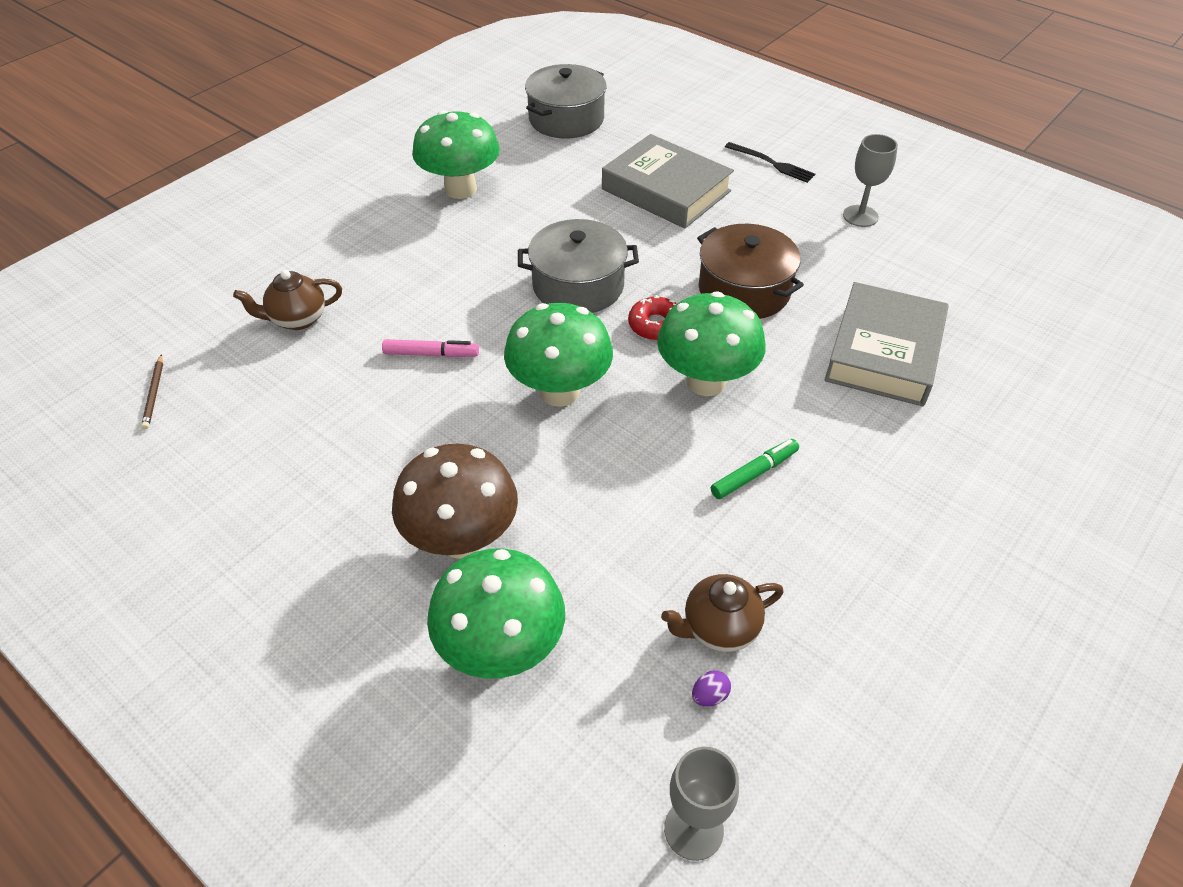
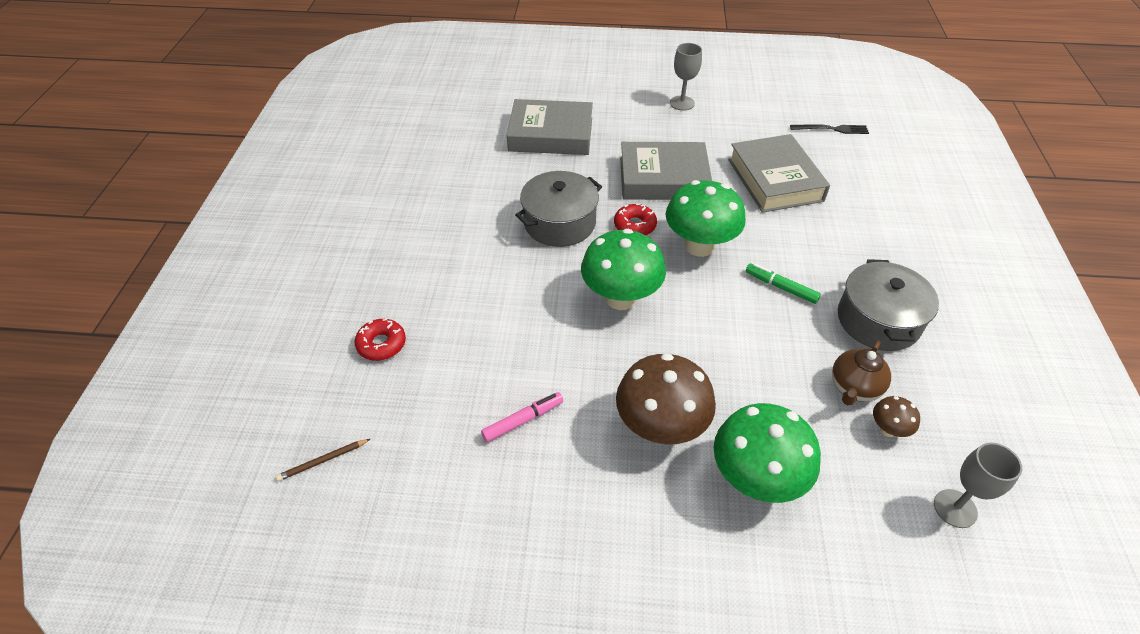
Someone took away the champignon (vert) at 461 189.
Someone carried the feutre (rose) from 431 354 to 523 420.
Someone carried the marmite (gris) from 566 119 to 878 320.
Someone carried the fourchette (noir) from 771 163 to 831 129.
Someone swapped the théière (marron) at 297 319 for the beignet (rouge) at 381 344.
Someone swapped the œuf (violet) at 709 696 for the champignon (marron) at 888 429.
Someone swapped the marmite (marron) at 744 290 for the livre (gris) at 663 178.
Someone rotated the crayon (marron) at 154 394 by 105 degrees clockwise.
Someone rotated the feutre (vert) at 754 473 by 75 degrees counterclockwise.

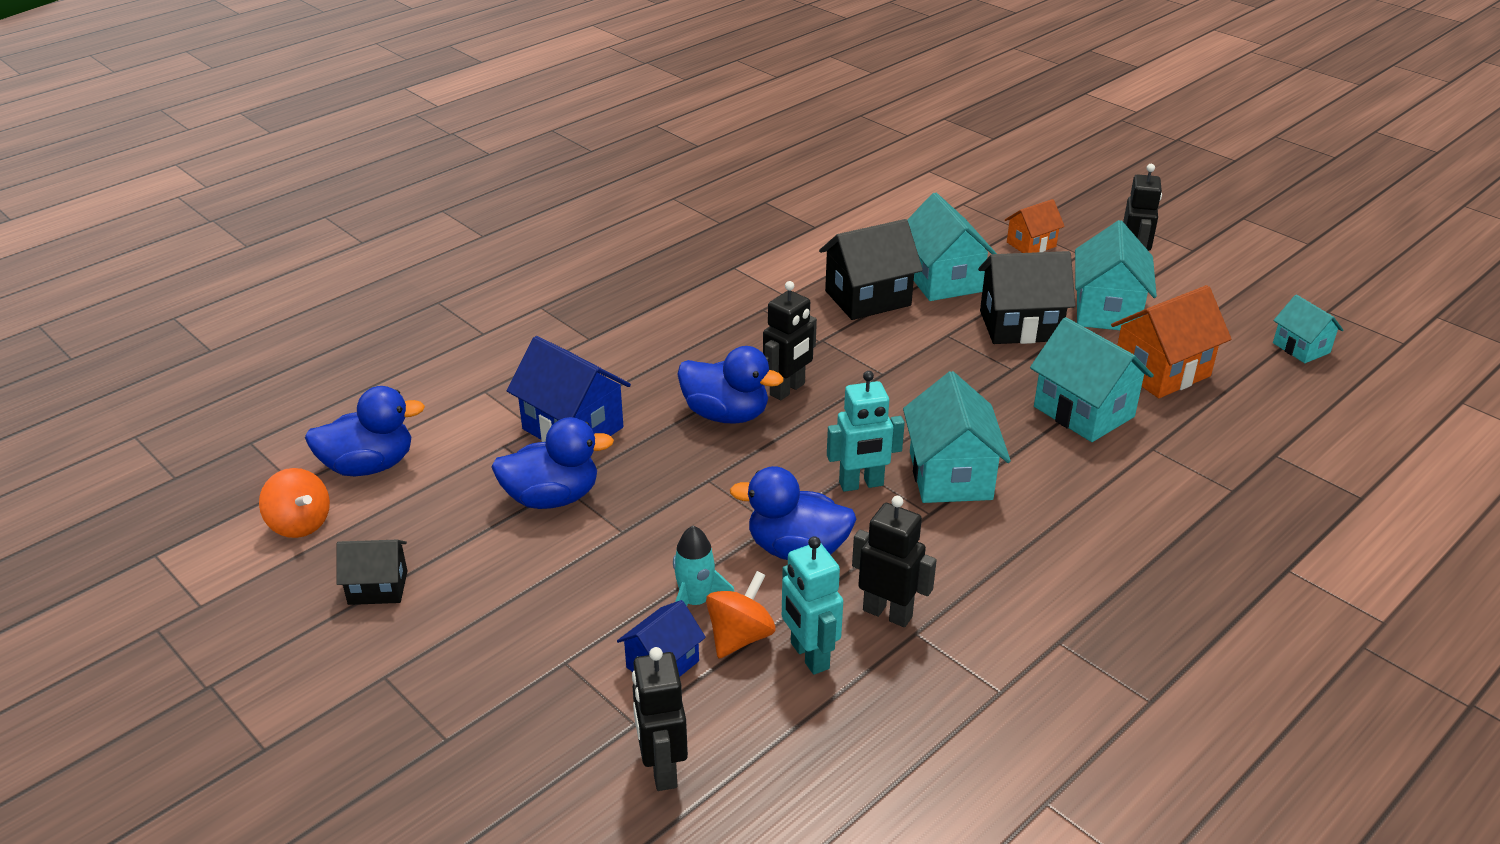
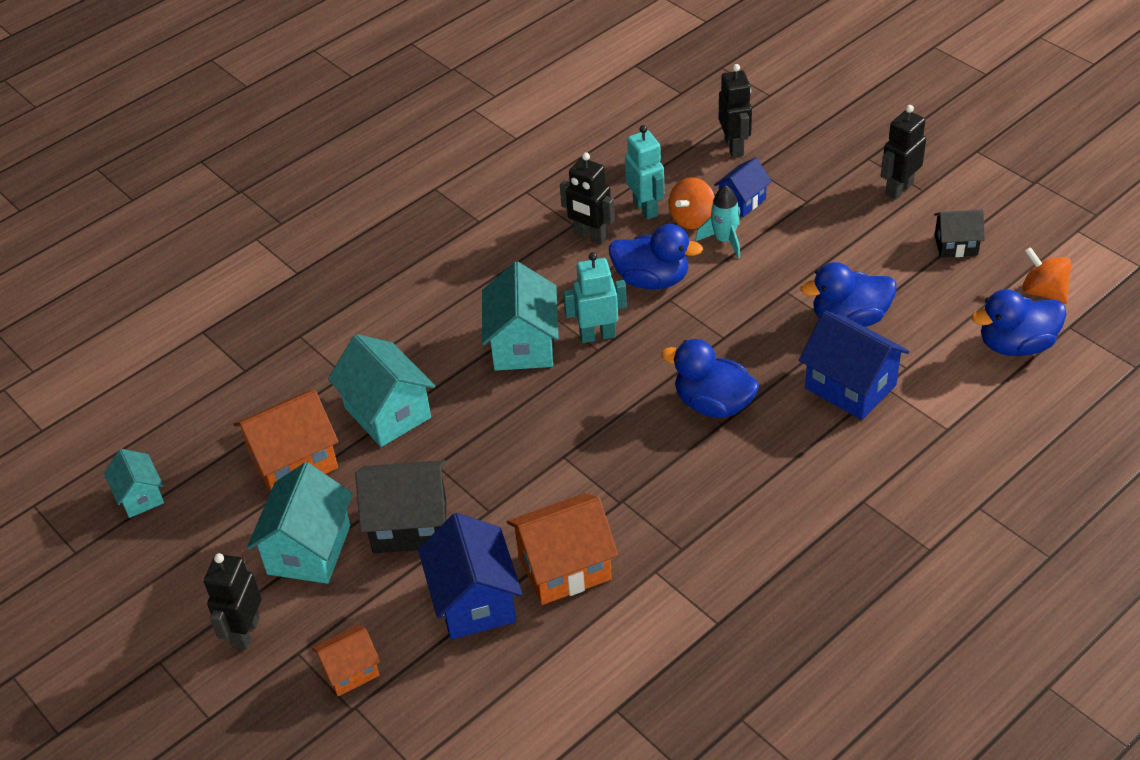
Someone carried the robot (noir) from 787 390 to 898 189.
Someone repainted the maison (noir) at 867 298, which became the maison (orange) at 564 568.
Someone repainted the maison (turquoise) at 942 280, which became the maison (bleu) at 474 601.

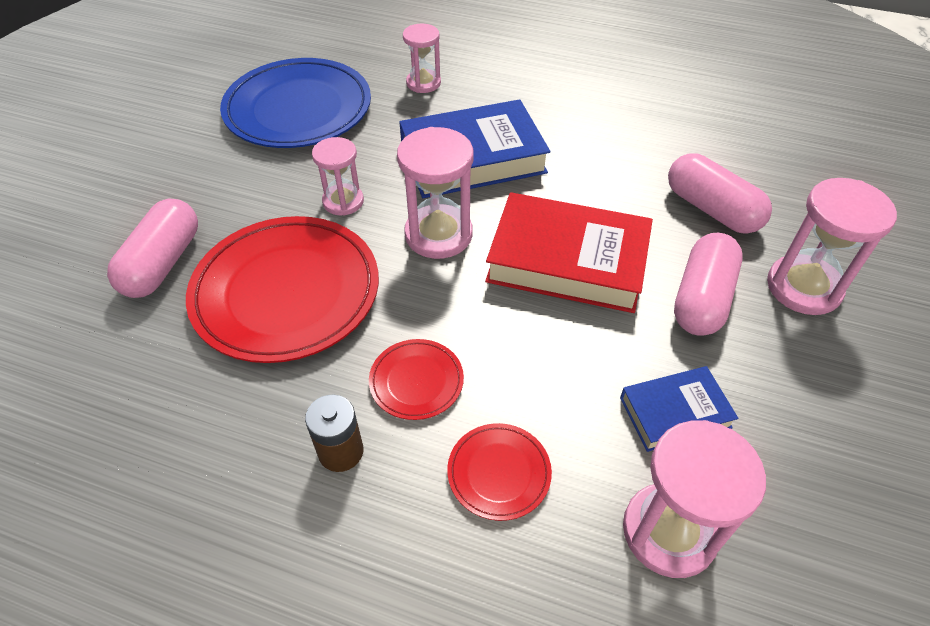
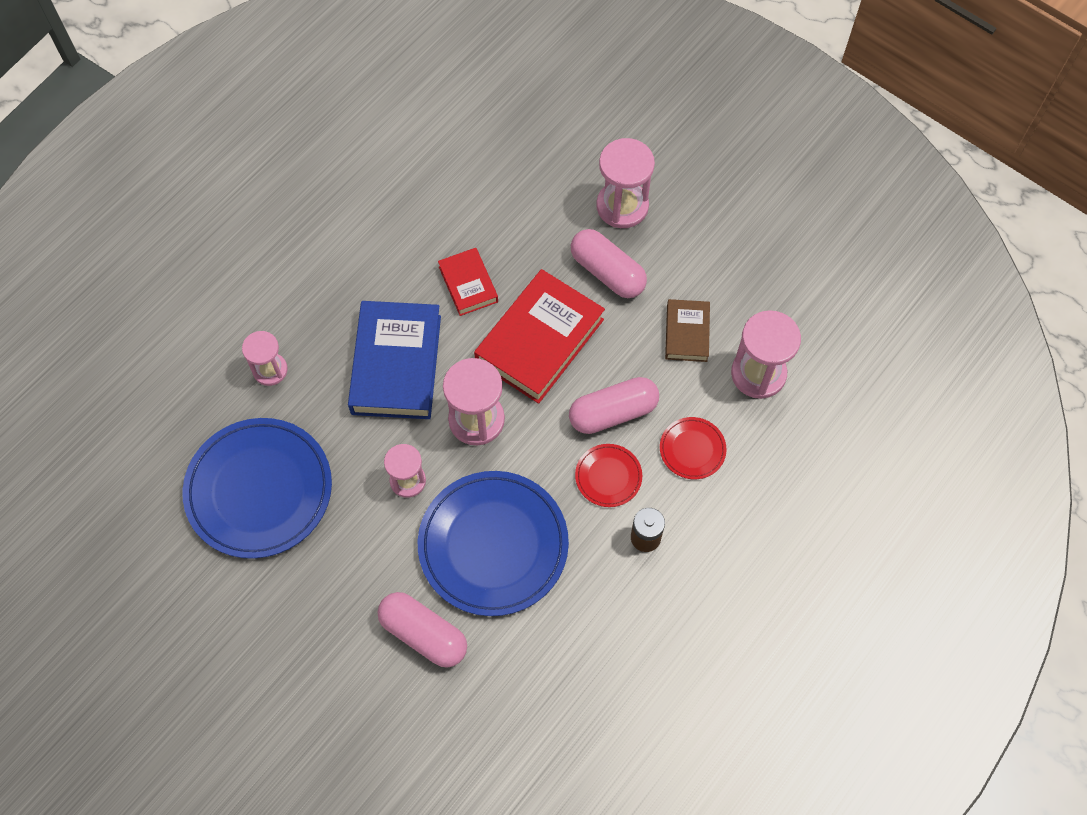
Someone put down the livre (rouge) at 468 284.
Someone carried the gélule (rose) from 711 209 to 613 412.
Someone repainted the assiette (rouge) at 286 292, which became the assiette (bleu) at 493 545.
Someone repainted the livre (bleu) at 675 412, which became the livre (marron) at 686 333.

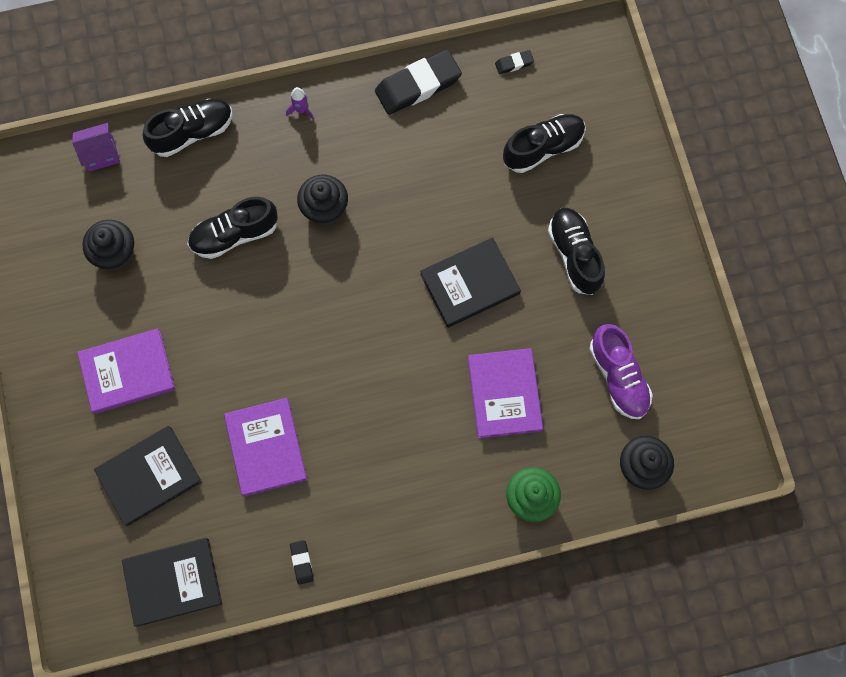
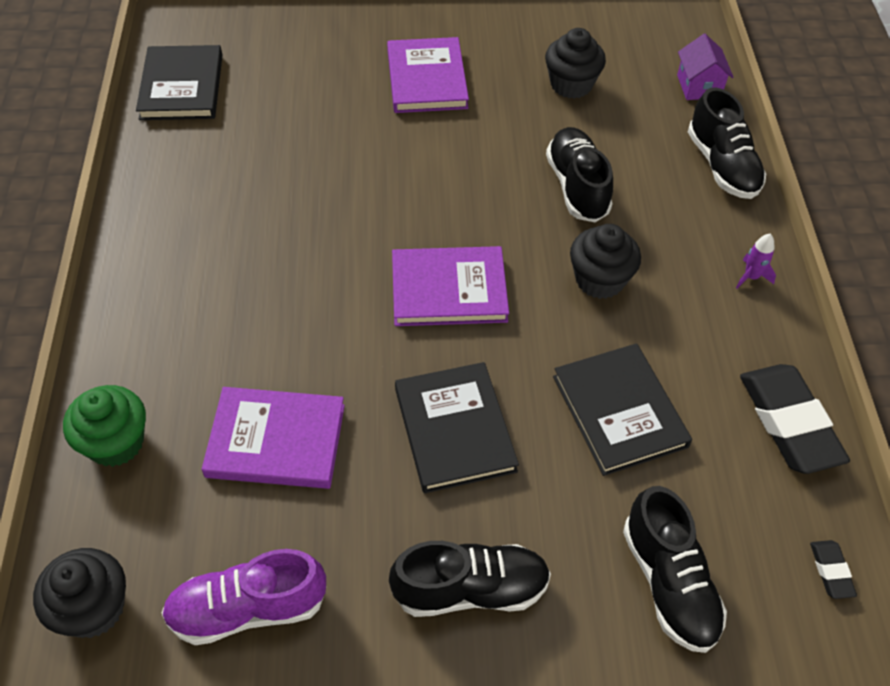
Someone took away the gomme (noir) at 302 562.
Someone carried the livre (noir) from 149 476 to 619 411.
Someone carried the livre (violet) from 266 447 to 449 290.

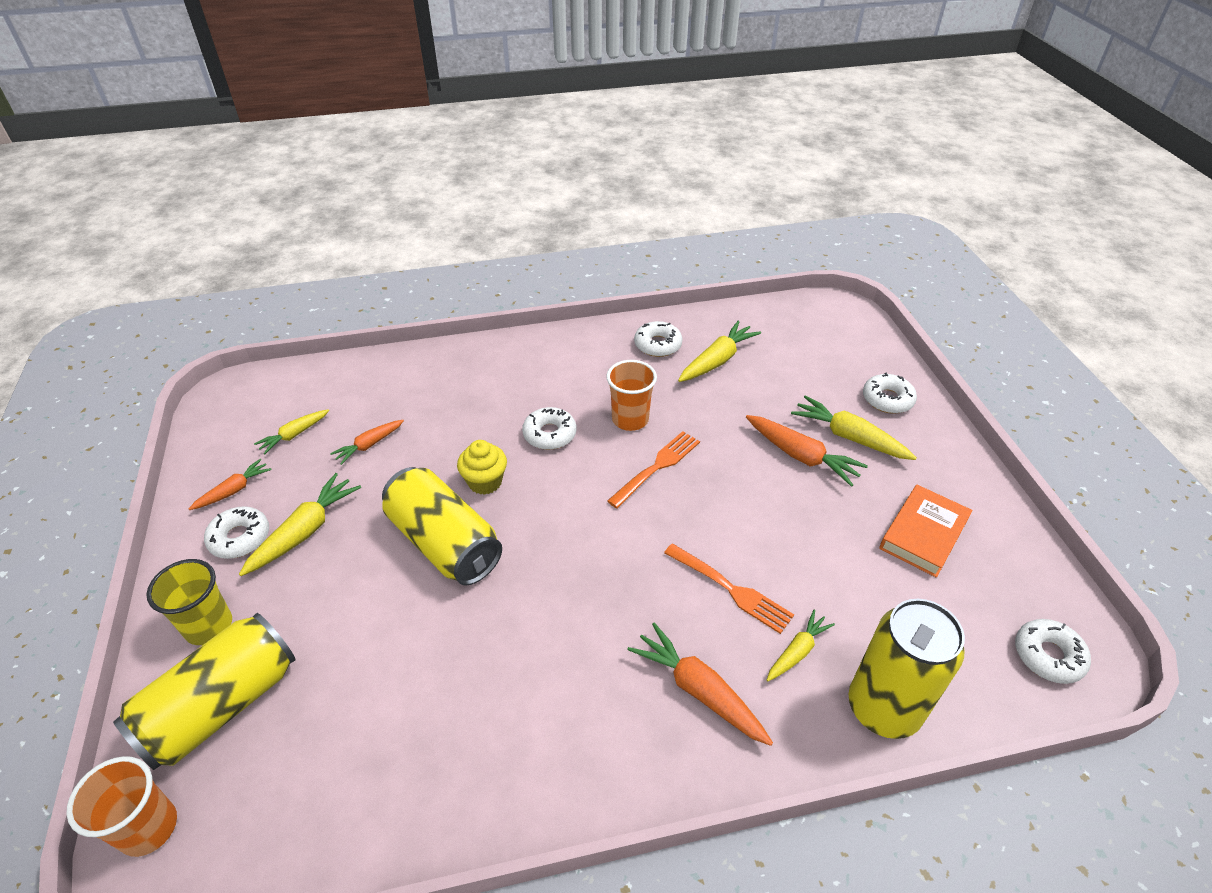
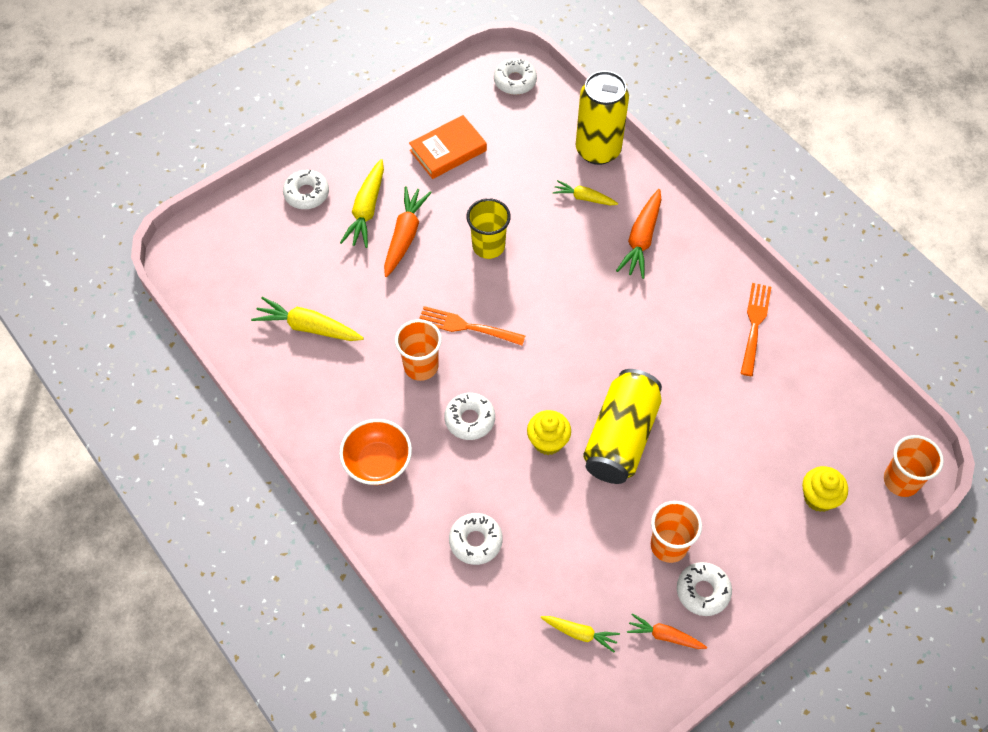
Someone took away the carotte (orange) at 369 445.
Someone put down the bol (orange) at 377 462.
Someone carried the gobelet (jaune) from 209 626 to 488 246.
Someone carried the beignet (blanc) from 657 345 to 475 541.
Someone carried the fourchette (orange) from 730 589 to 755 326.
Someone swapped the canette (jaune) at 221 705 for the muffin (jaune) at 819 497.
Someone swapped the carotte (jaune) at 305 531 for the gobelet (orange) at 669 545.
Someone rotated the livre (orange) at 923 534 by 45 degrees counterclockwise.

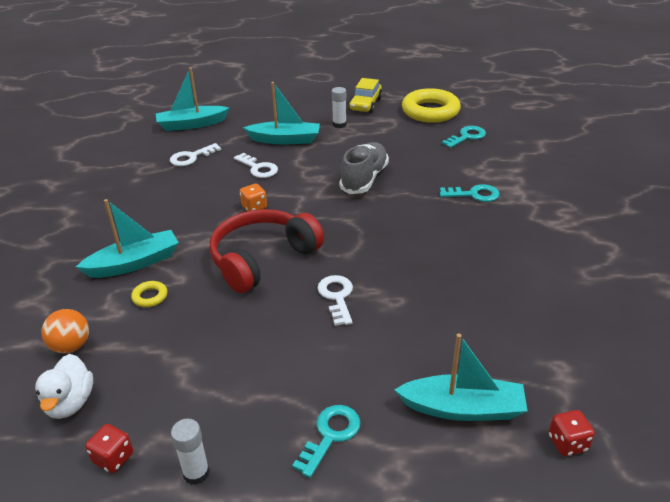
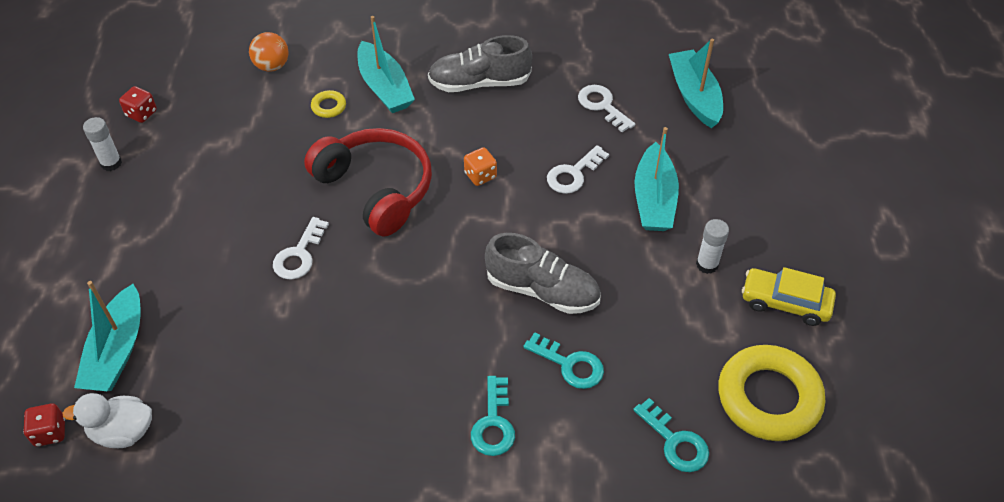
Someone put down the chaussure (gris) at 479 83.
Someone carried the canard (blanc) from 70 403 to 123 432.
Someone carried the clé (turquoise) from 330 435 to 570 364.
Someone rotated the clé (blanc) at 337 297 by 120 degrees clockwise.

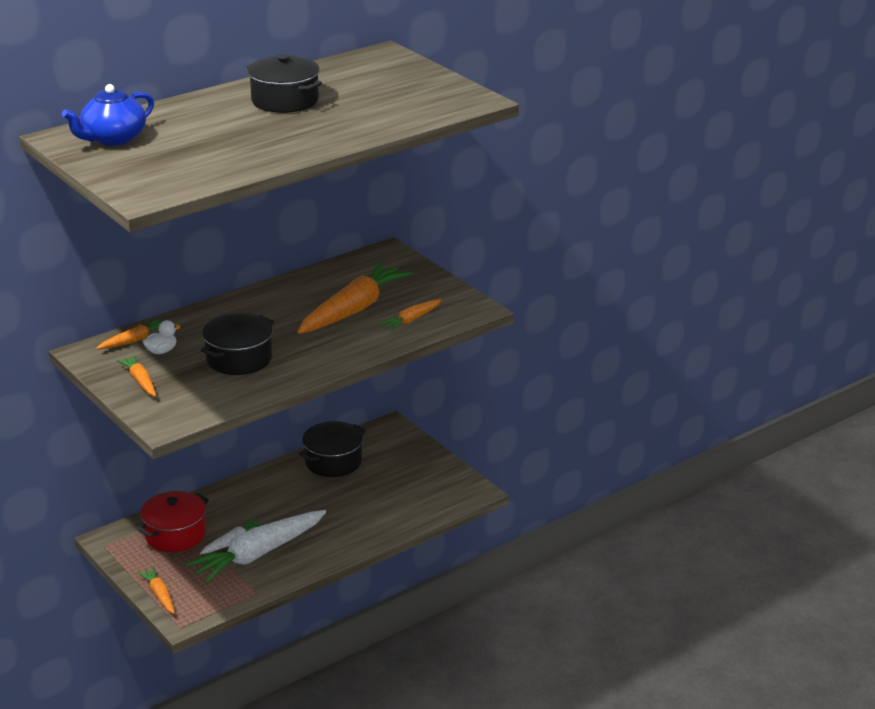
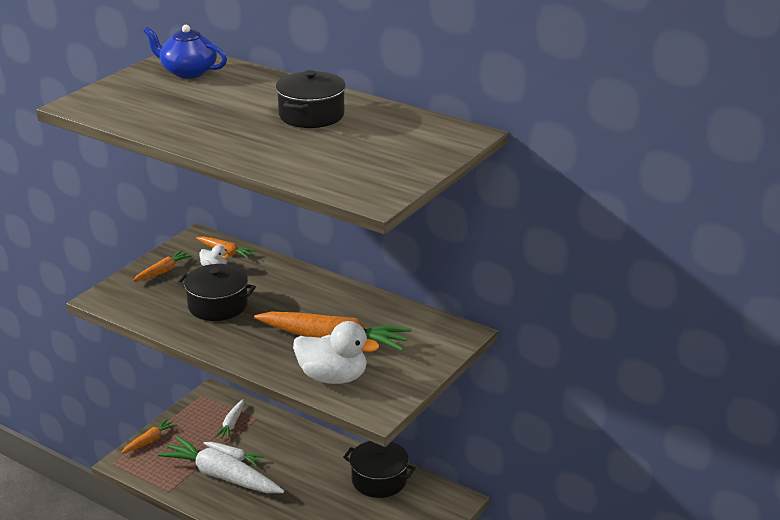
Someone swapped the marmite (rouge) at 175 534 for the carotte (blanc) at 231 424.
Someone swapped the carotte (orange) at 411 320 for the canard (blanc) at 333 377.

